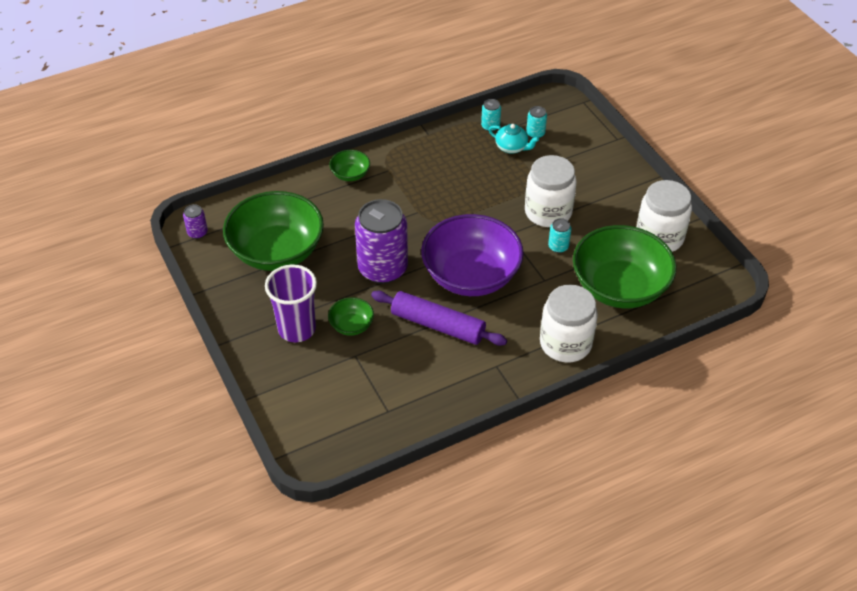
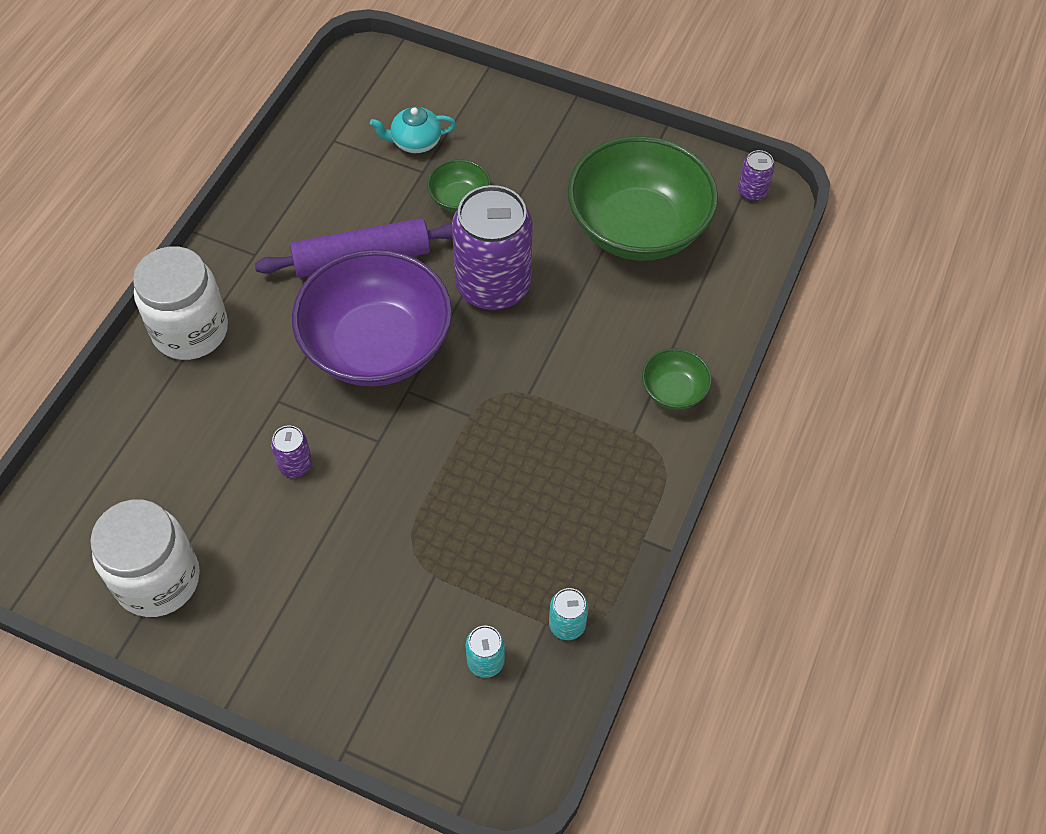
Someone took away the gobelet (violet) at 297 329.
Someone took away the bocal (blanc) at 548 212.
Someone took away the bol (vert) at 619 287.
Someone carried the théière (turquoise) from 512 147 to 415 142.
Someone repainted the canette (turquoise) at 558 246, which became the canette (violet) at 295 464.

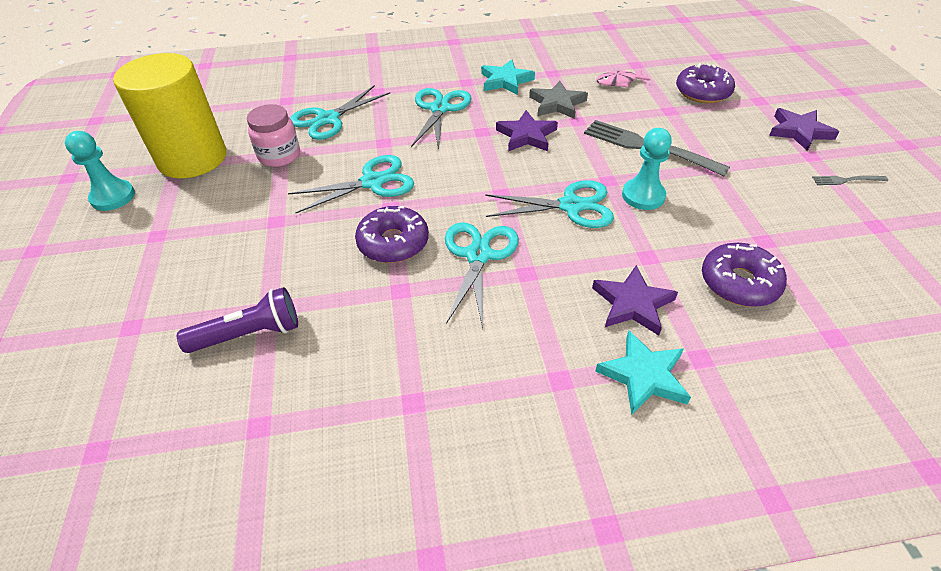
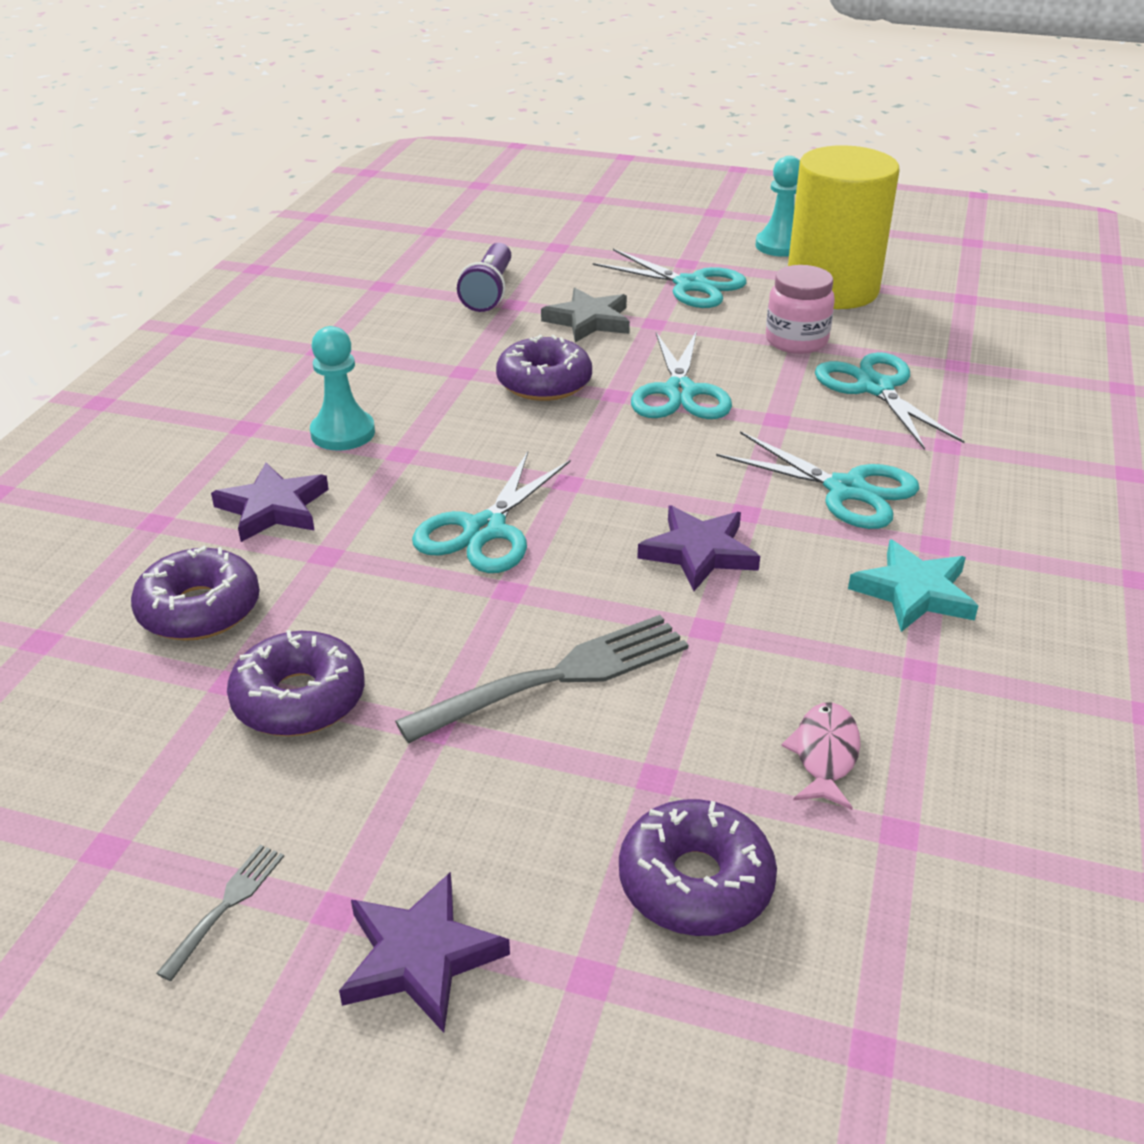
Someone took away the étoile (turquoise) at 643 375.
Someone put down the beignet (violet) at 299 699.
Someone carried the ciseaux (turquoise) from 478 255 to 691 285.
Someone carried the étoile (gris) from 557 104 to 588 320.
Someone carried the pion (turquoise) from 643 196 to 343 433.

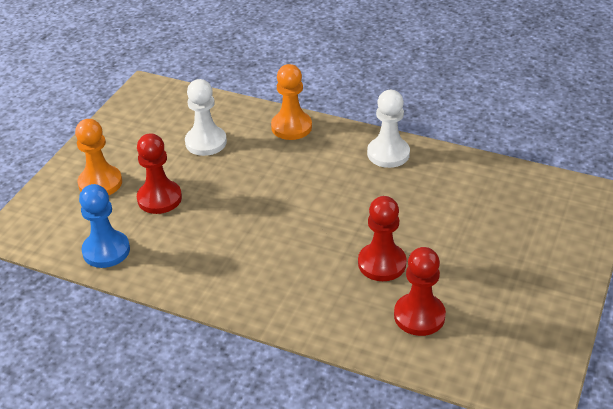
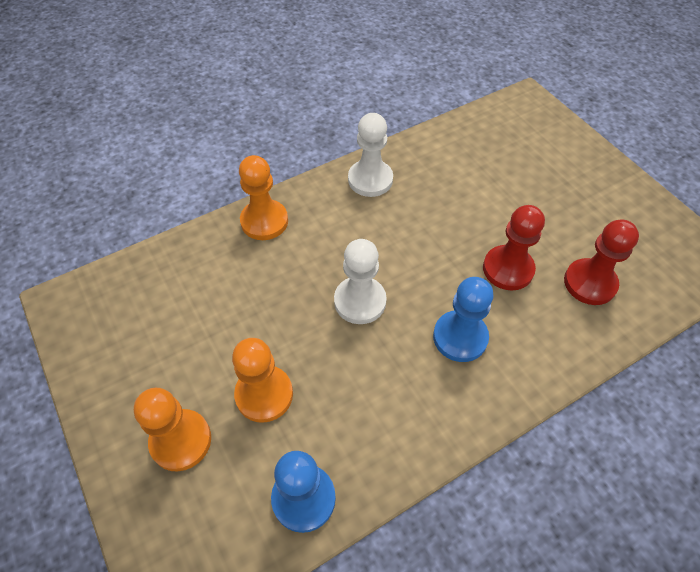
Someone put down the pion (bleu) at 460 337.
Someone carried the pion (blanc) from 206 142 to 360 301.
Someone repainted the pion (rouge) at 159 198, which became the pion (orange) at 264 394.

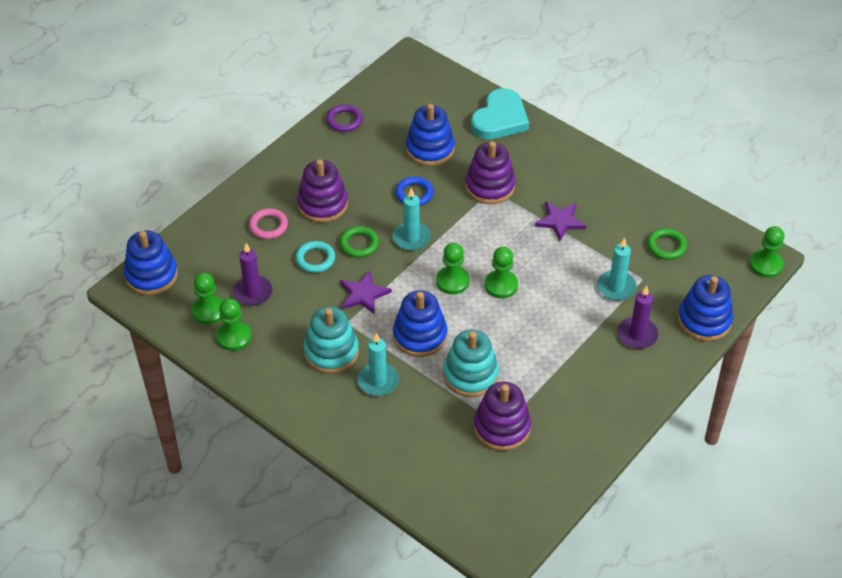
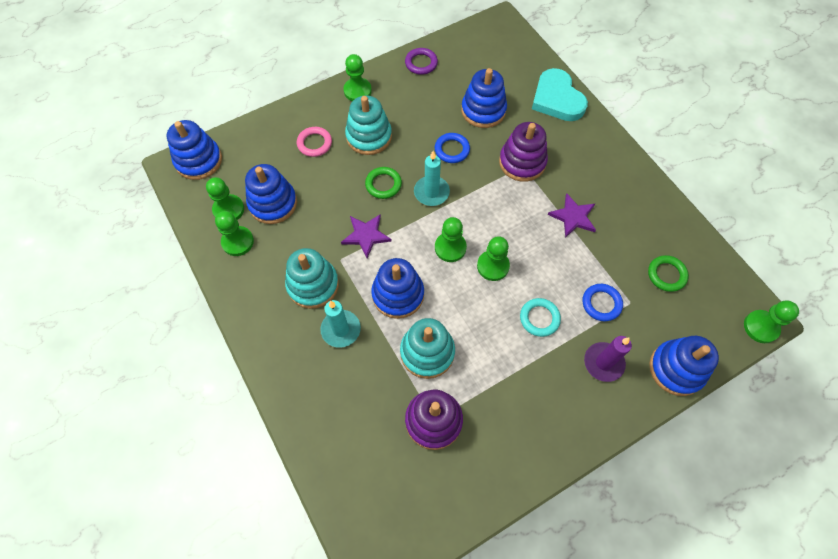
Someone put down the pion (vert) at 357 91.
Someone carried the anneau (turquoise) from 315 259 to 539 318.
Someone swapped the bougie (violet) at 253 292 for the jouet à empiler (bleu) at 273 203.
Someone swapped the bougie (turquoise) at 616 287 for the anneau (bleu) at 601 303.
Someone repainted the jouet à empiler (violet) at 322 204, which became the jouet à empiler (turquoise) at 369 136.
Someone rotated the cœur (turquoise) at 500 119 by 105 degrees clockwise.

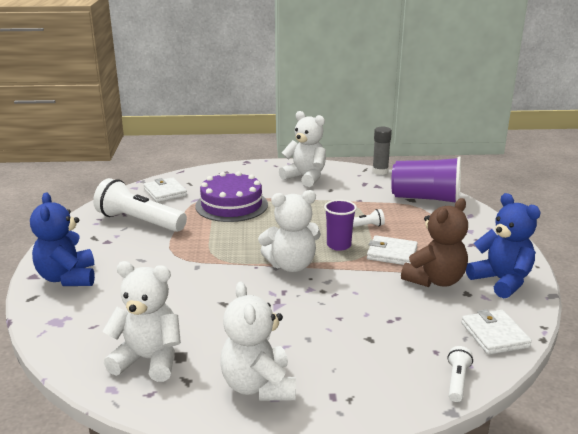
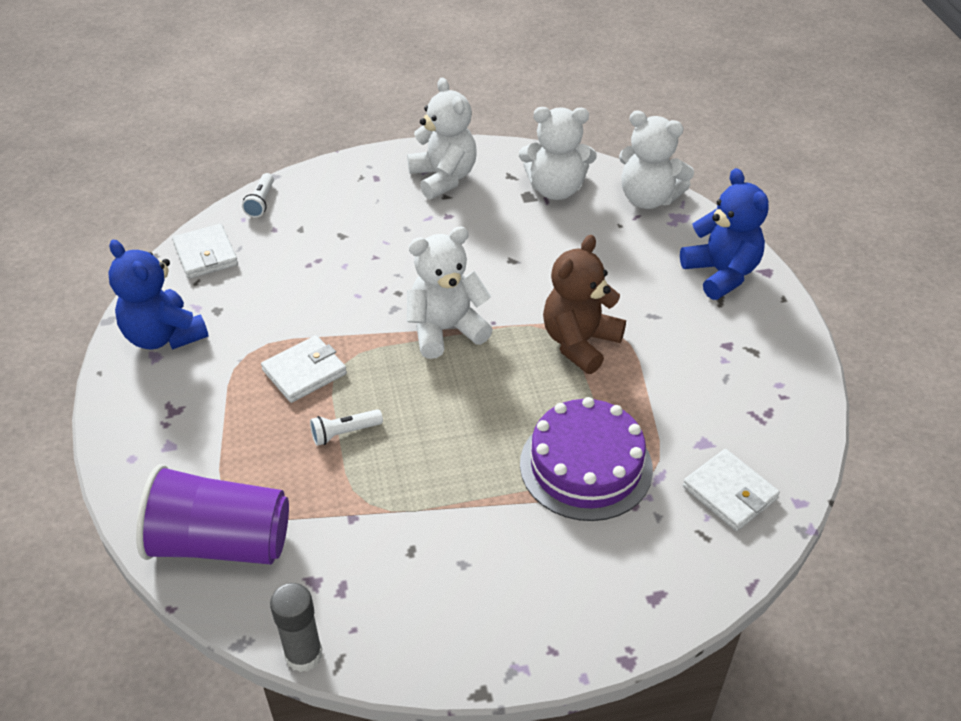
Someone took away the lampe de poche (blanc) at 139 221.
Someone took away the gobelet (violet) at 339 245.
Someone carried the ours en peluche (blanc) from 305 177 to 648 198.
Someone carried the ours en peluche (marron) from 435 280 to 579 343.
Someone rotated the portefeuille (blanc) at 392 253 by 45 degrees counterclockwise.

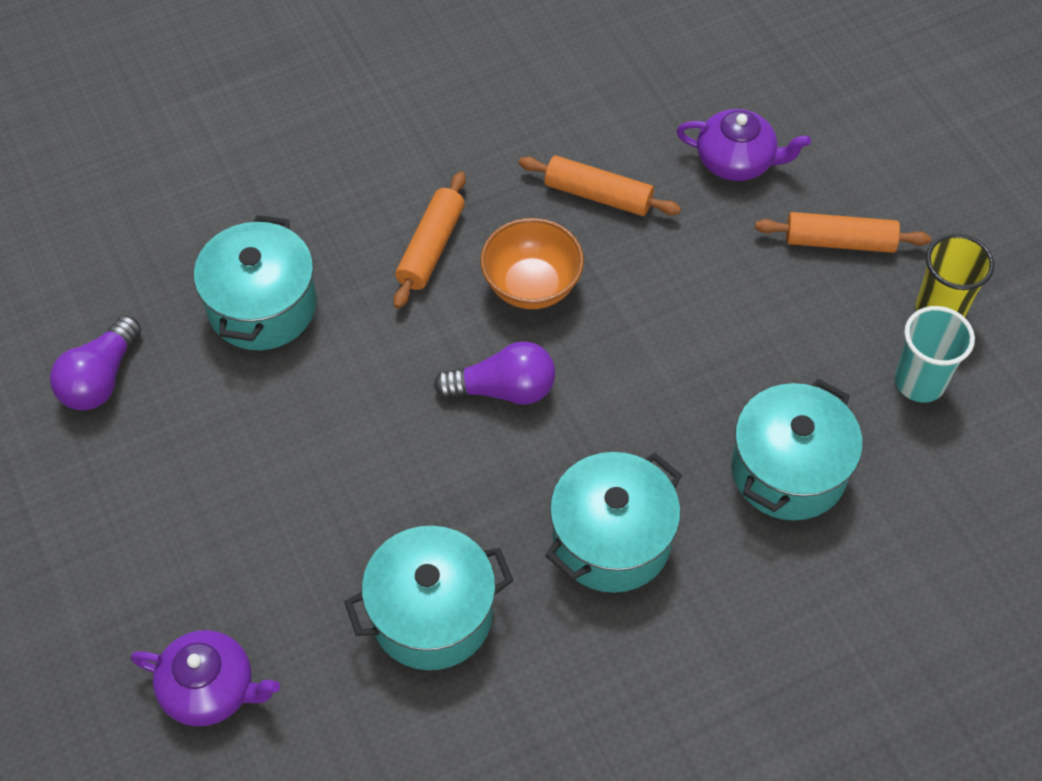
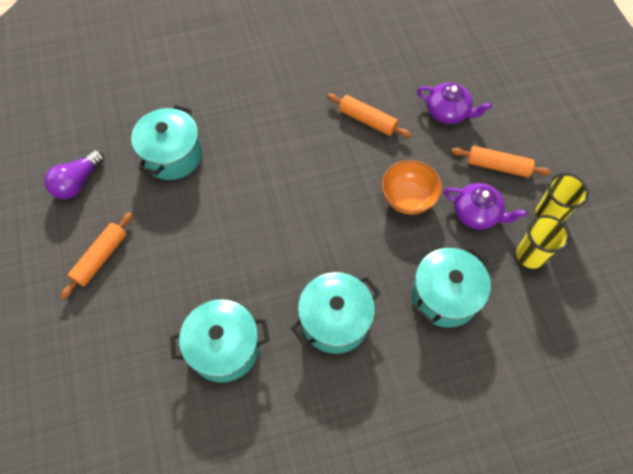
Someone took away the ampoule (violet) at 503 389.
Someone carried the théière (violet) from 210 689 to 477 213.
Someone carried the rouleau à pâtisserie (orange) from 431 247 to 101 258.
Someone carried the bol (orange) from 531 286 to 407 198.
Someone repainted the gobelet (turquoise) at 919 382, which became the gobelet (jaune) at 530 255.

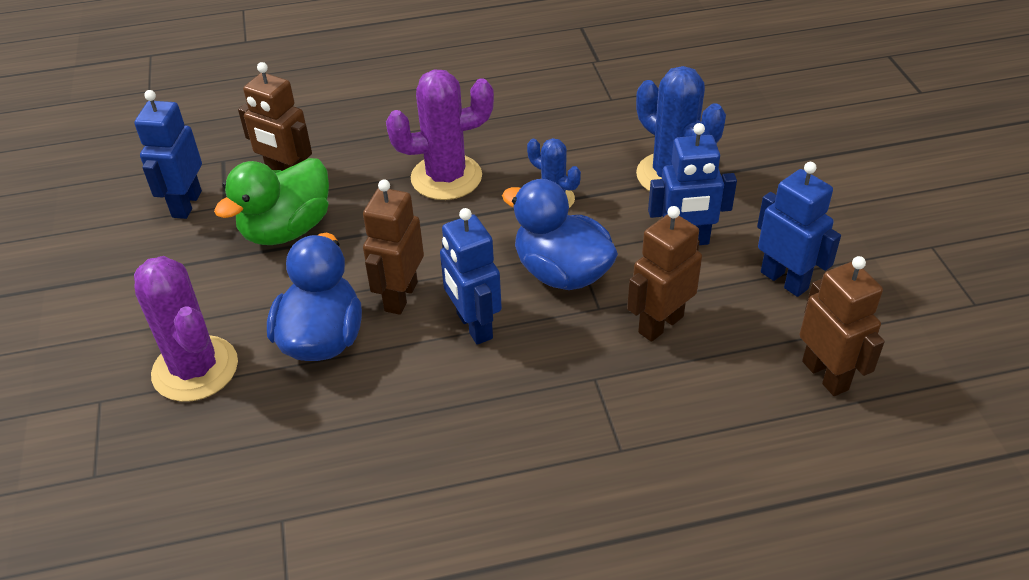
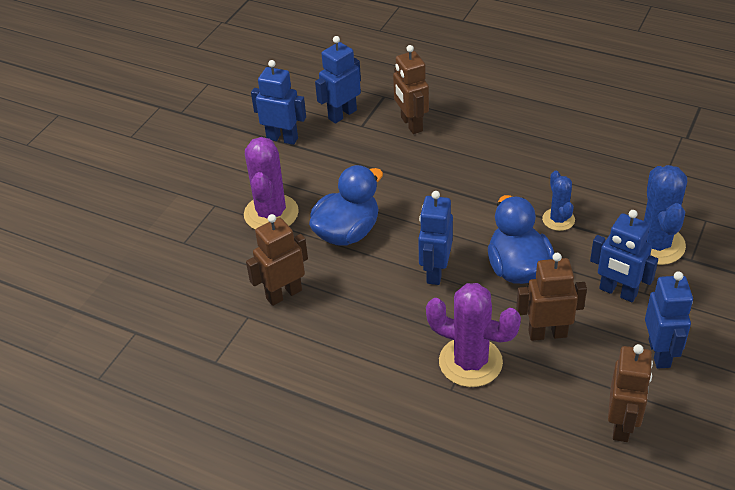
Someone took away the canard (vert) at 287 229.
Someone put down the robot (bleu) at 282 138.
Someone carried the robot (marron) from 400 296 to 283 294.
Someone carried the cactus (violet) from 446 177 to 470 362.

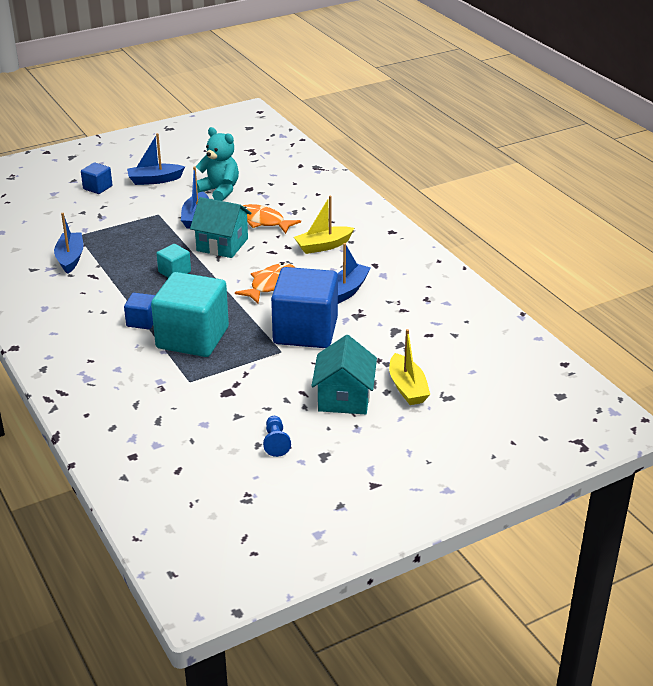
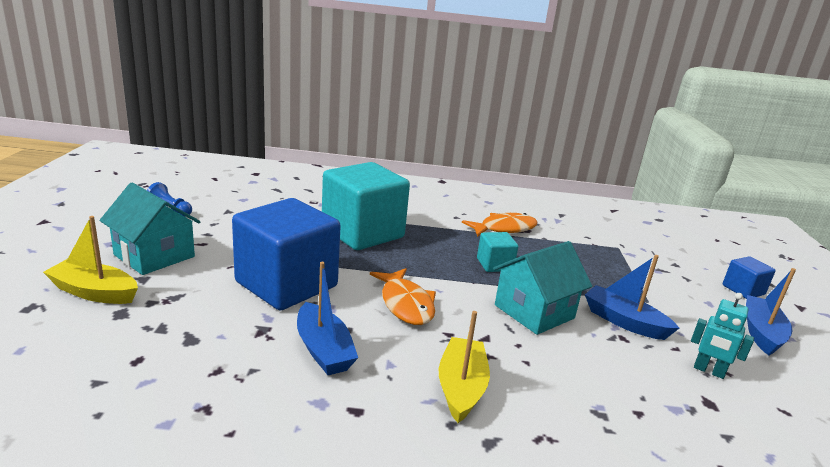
Someone took away the bateau (bleu) at 70 258.
Someone took away the cube (bleu) at 142 321.
Someone carried the poisson (orange) from 263 221 to 504 229.
Someone swapped the ours en peluche (turquoise) at 219 191 for the robot (turquoise) at 708 371.

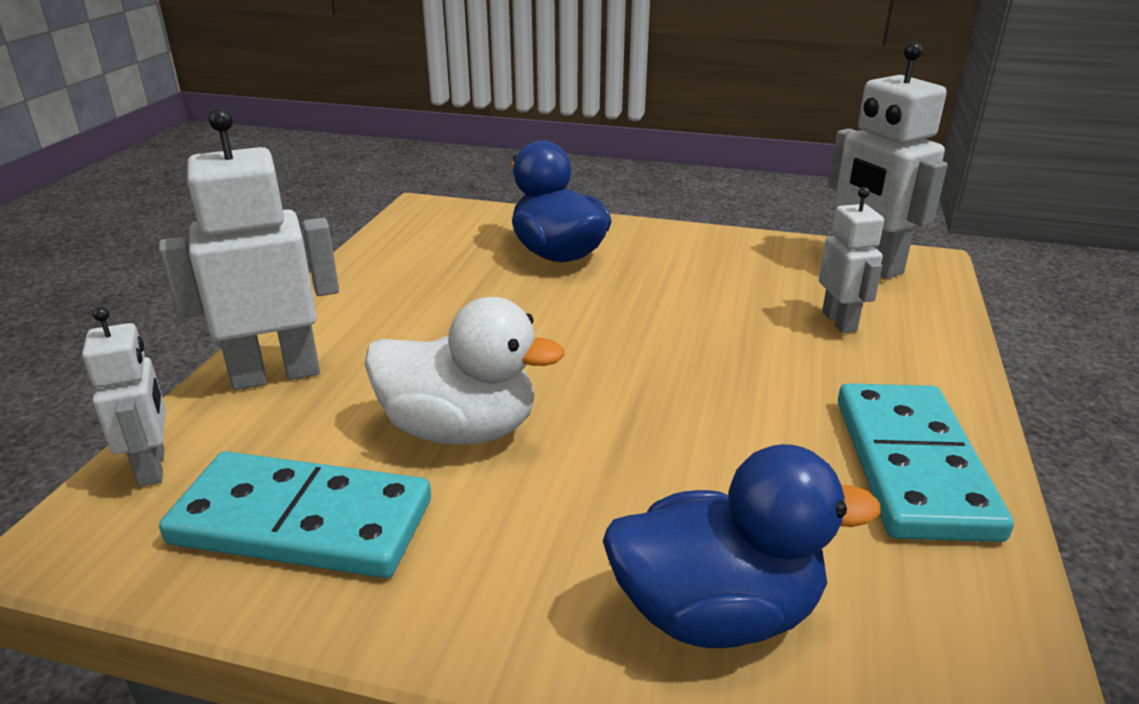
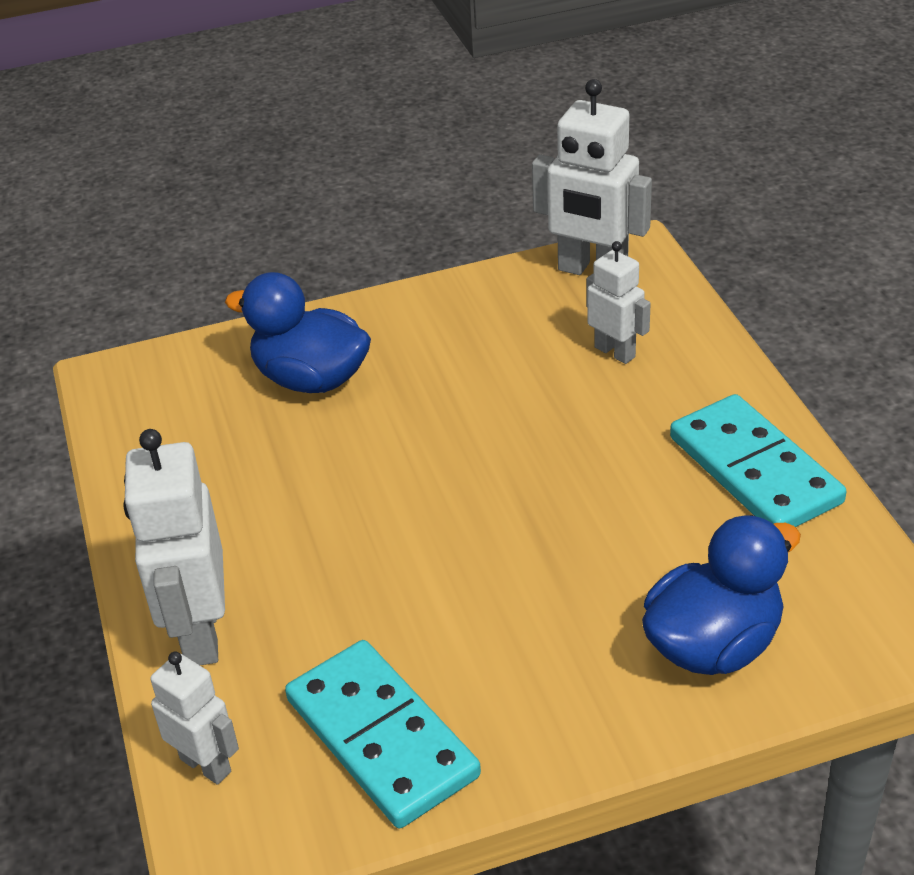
Someone took away the canard (blanc) at 460 429.
Someone rotated the robot (blanc) at 276 374 by 45 degrees counterclockwise.
Someone rotated the domino (turquoise) at 302 521 by 75 degrees clockwise.

